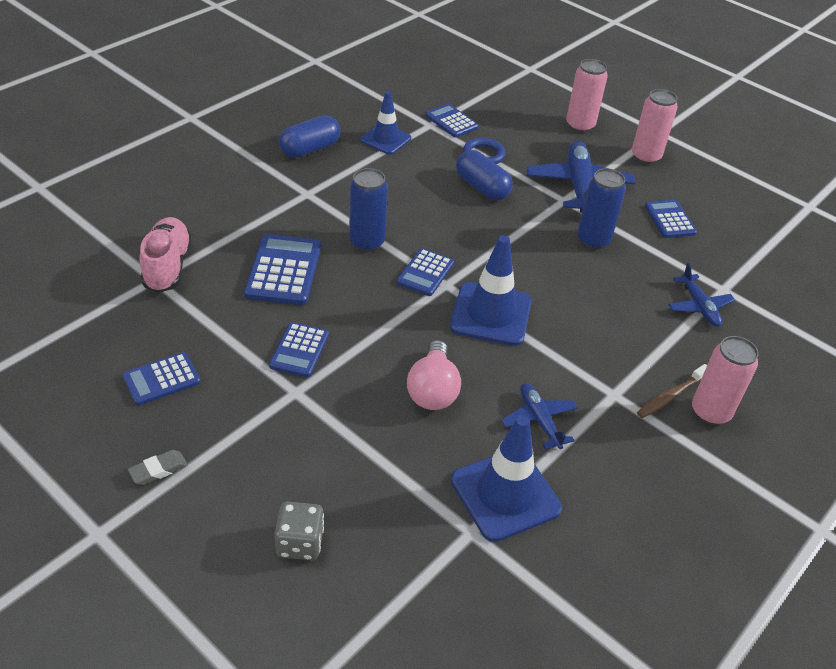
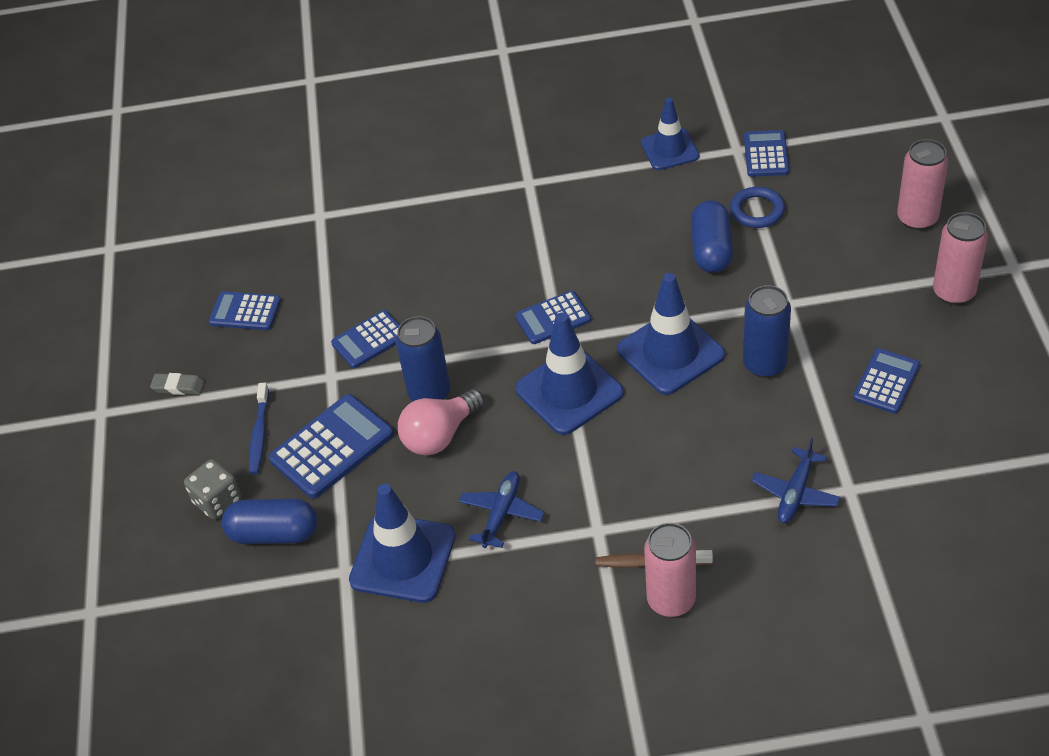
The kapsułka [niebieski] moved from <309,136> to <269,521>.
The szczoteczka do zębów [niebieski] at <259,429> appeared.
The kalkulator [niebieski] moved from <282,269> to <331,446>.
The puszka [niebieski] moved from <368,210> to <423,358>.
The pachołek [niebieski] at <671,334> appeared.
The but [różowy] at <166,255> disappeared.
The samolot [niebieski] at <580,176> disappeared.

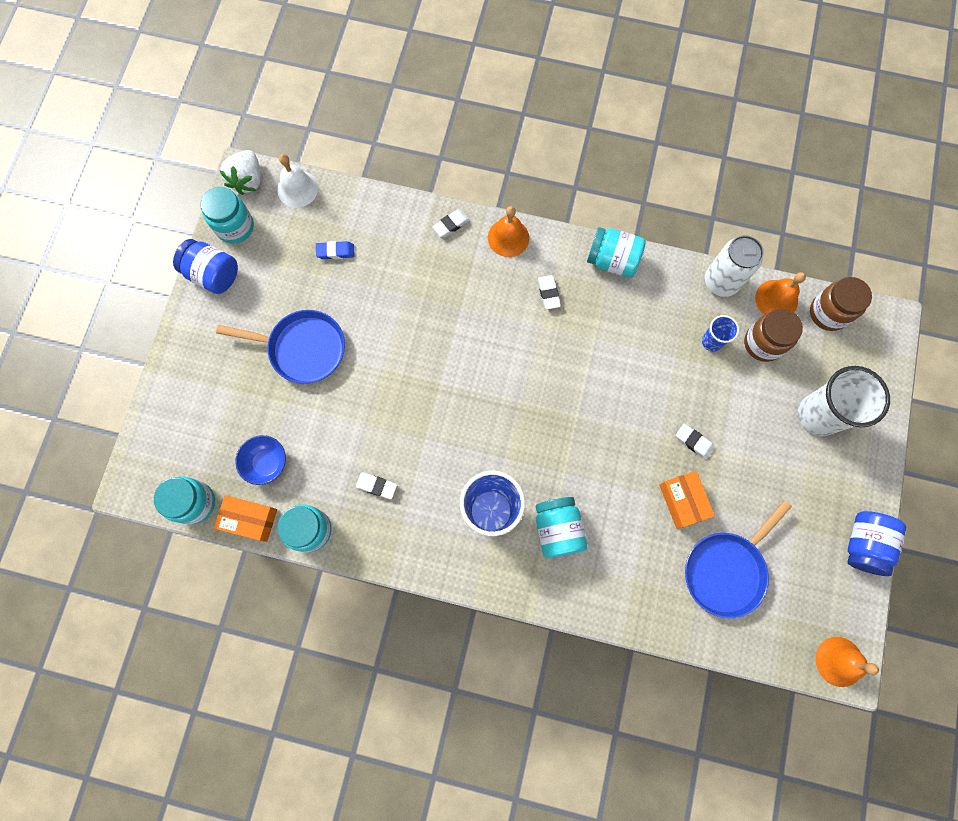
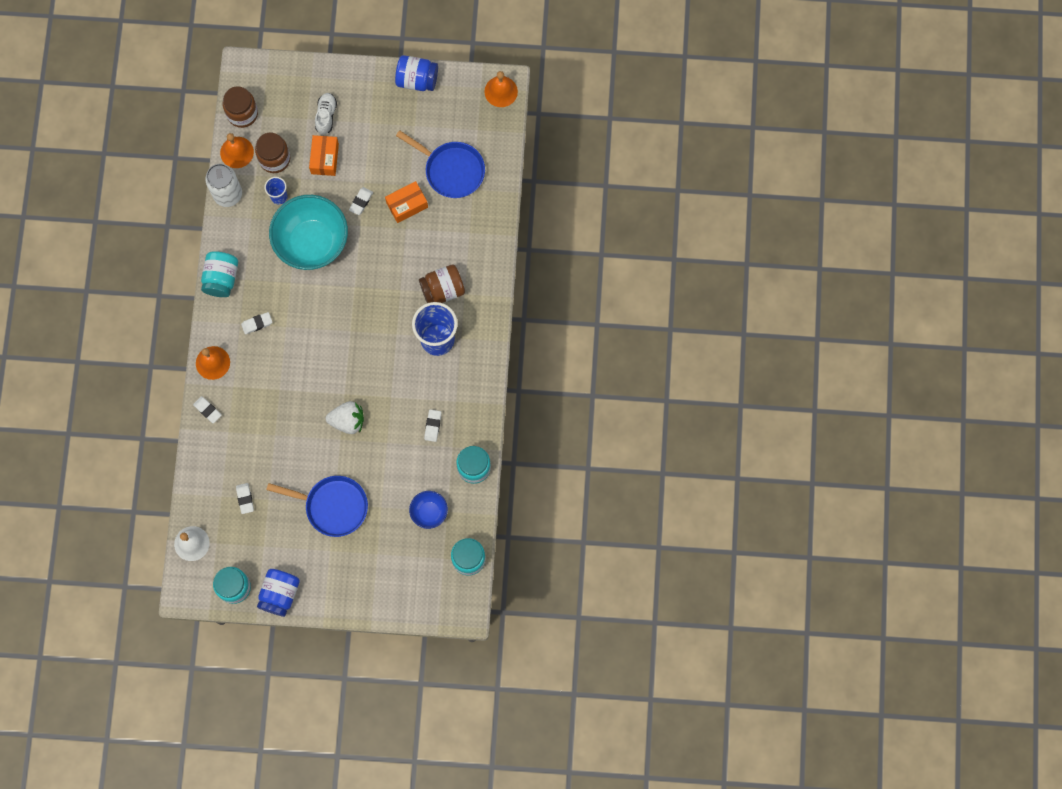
The gumka do mazania [niebieski] at <335,250> became the gumka do mazania [biały] at <245,498>.
The patelnia [niebieski] at <280,347> turned 105 degrees clockwise.
The miska [turkusowy] at <308,232> appeared.
The pudełko [pomarańczowy] moved from <245,518> to <324,155>.
The szklanka [biały] at <844,401> was replaced by the but [biały] at <326,114>.
The truskawka [biały] moved from <240,172> to <345,417>.
The słoik [turkusowy] at <561,527> became the słoik [brązowy] at <442,284>.

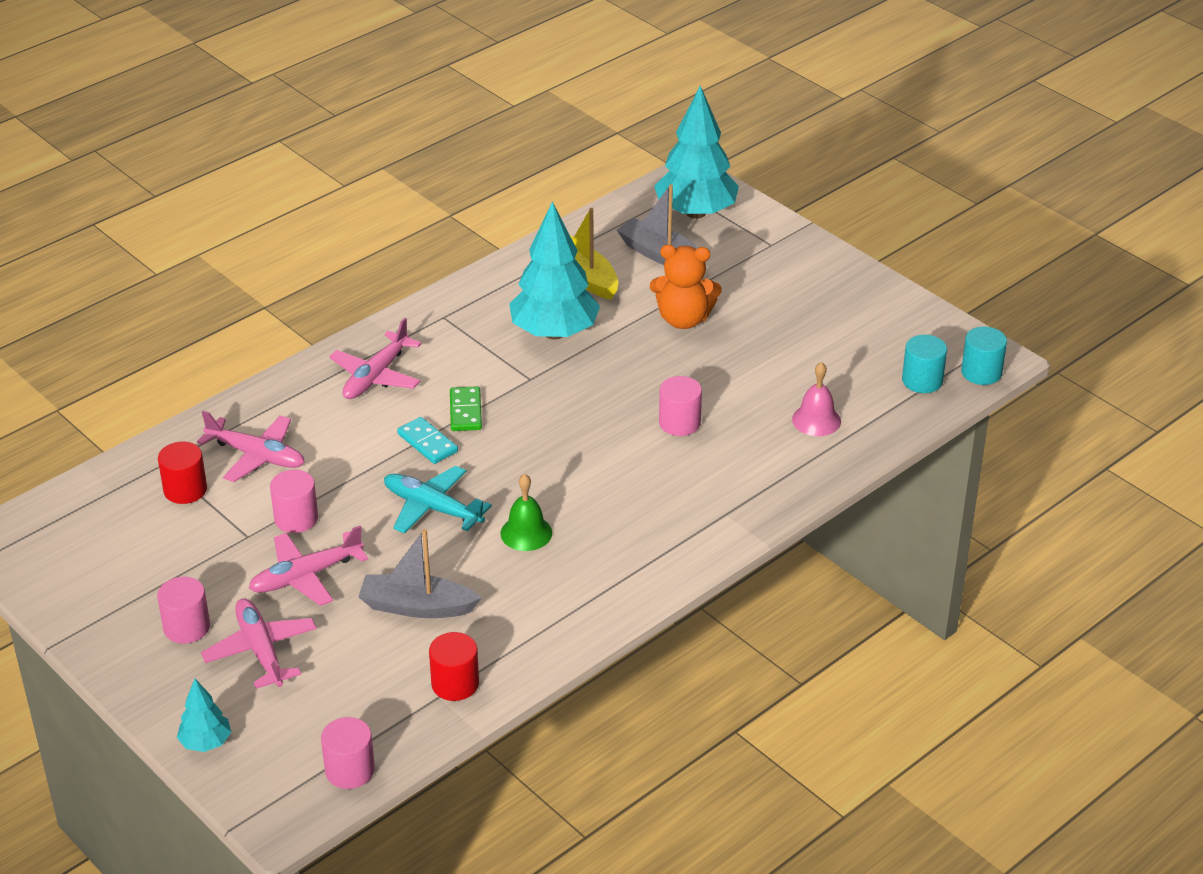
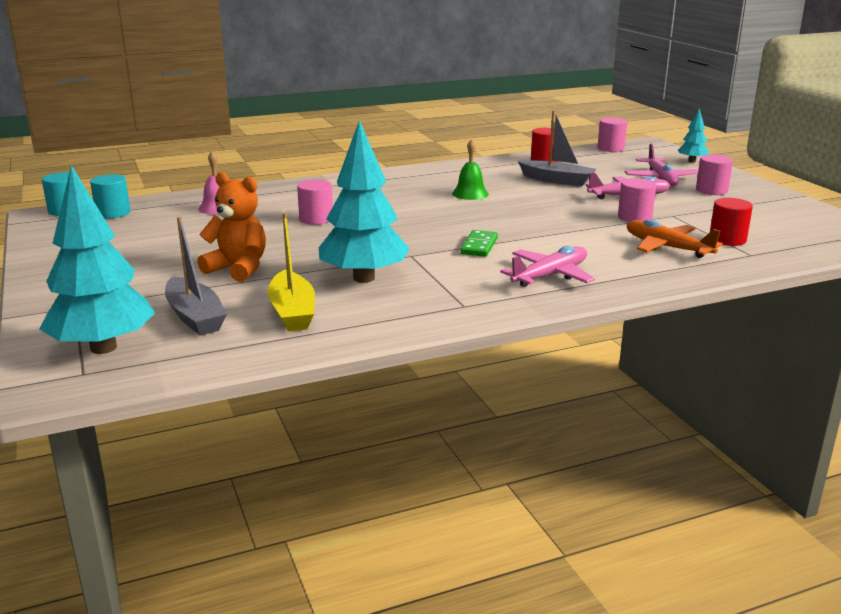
The samolot [różowy] at <251,446> became the samolot [pomarańczowy] at <675,239>.
The samolot [turkusowy] at <438,500> disappeared.
The kostka domina [turkusowy] at <427,440> disappeared.

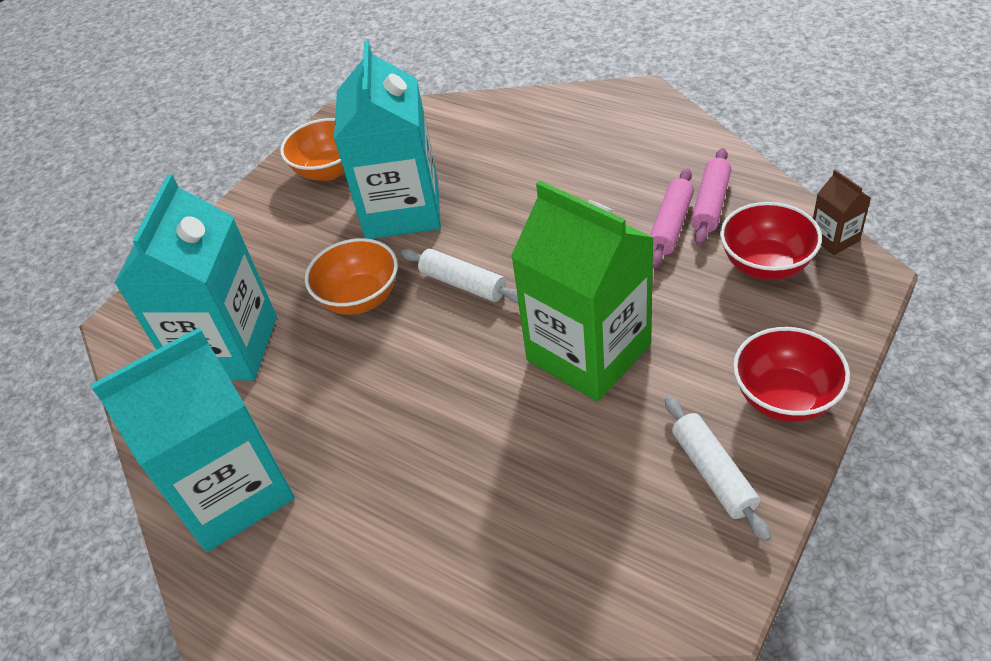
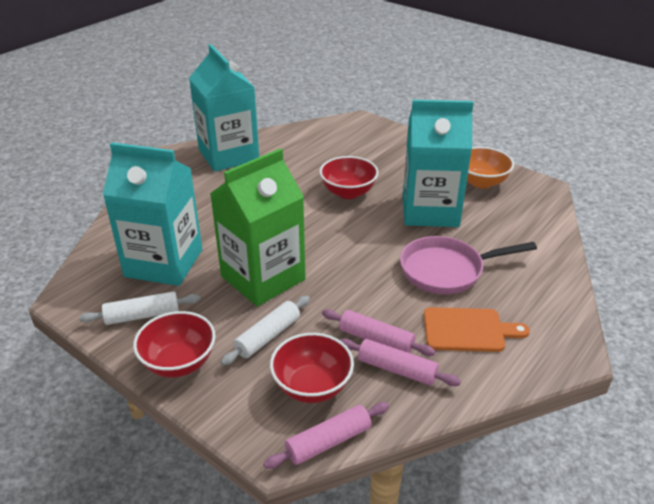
The karton mleka [turkusowy] moved from <195,277> to <152,214>.
The wałek do ciasta [biały] moved from <459,275> to <265,331>.
The karton mleka [brązowy] at <842,212> was replaced by the wałek do ciasta [różowy] at <326,435>.
The miska [pomarańczowy] at <351,276> became the miska [czerwony] at <349,177>.
The patelnia [różowy] at <468,265> appeared.
The deska do krojenia [pomarańczowy] at <477,329> appeared.

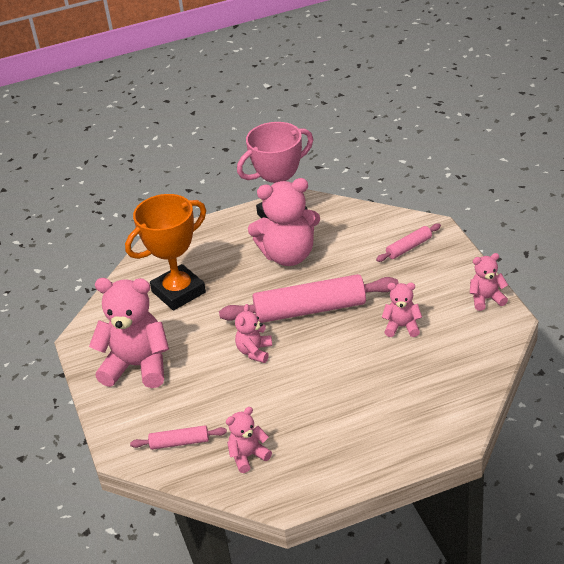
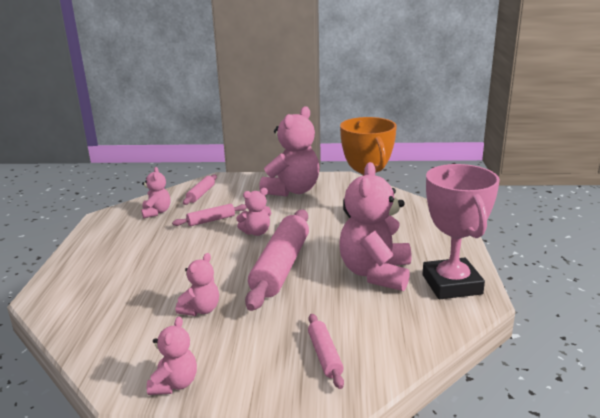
The wałek do ciasta [różowy] at <209,215> appeared.
The miś [różowy] at <253,333> turned 120 degrees clockwise.

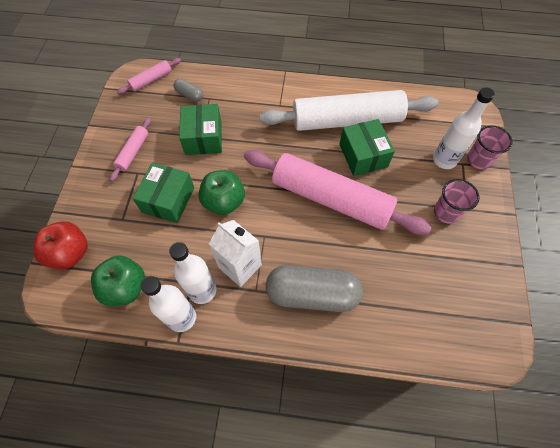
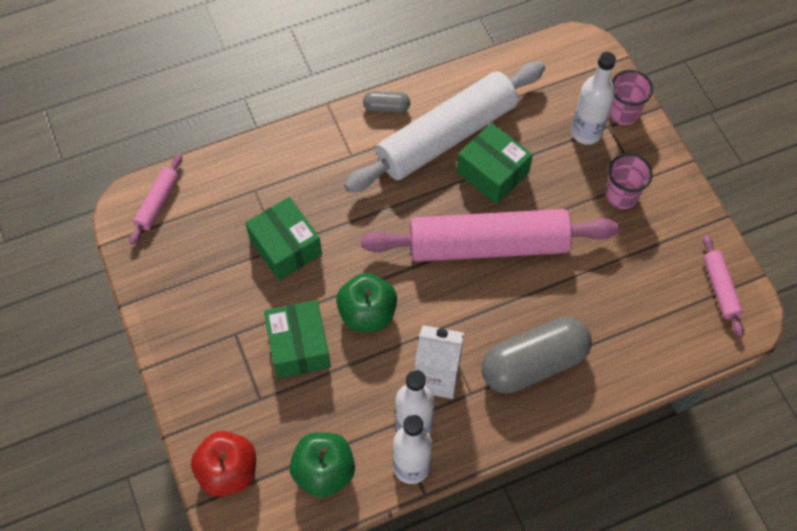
The kapsułka [szary] moved from <188,90> to <386,102>.
The wałek do ciasta [różowy] moved from <130,149> to <723,286>.

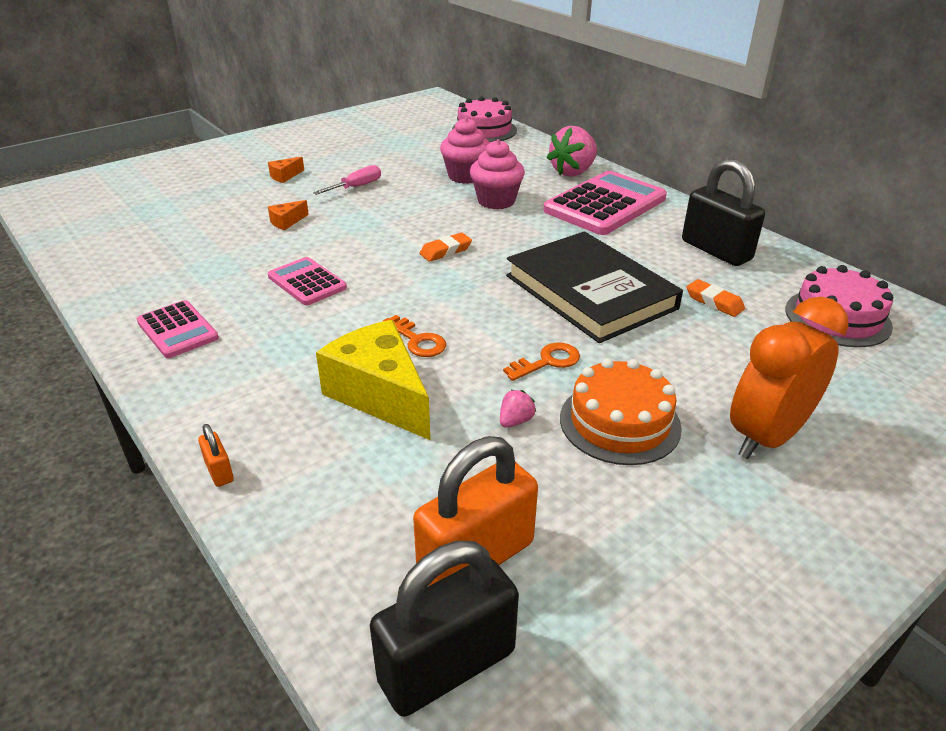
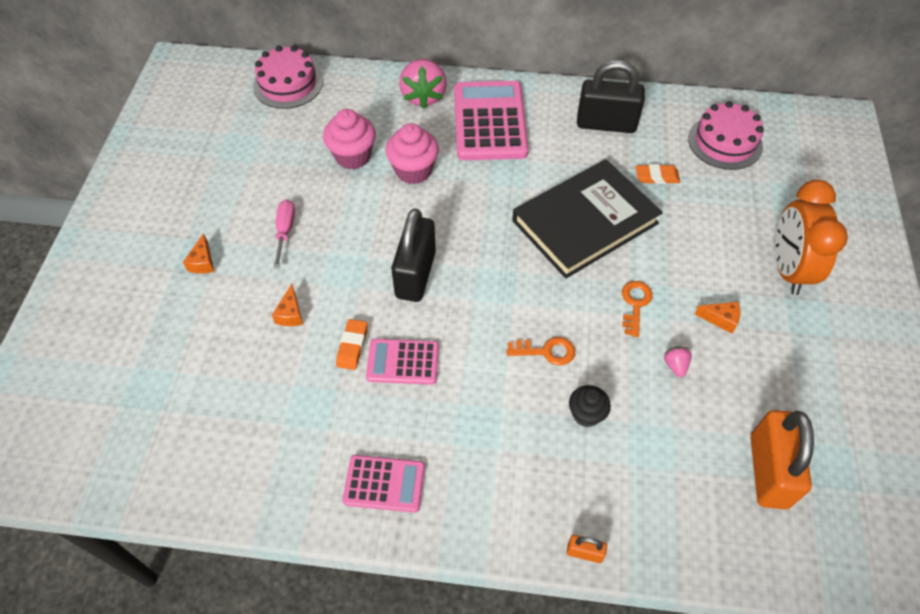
The gumka do mazania [pomarańczowy] moved from <445,247> to <352,344>.
The kłódka [czarny] moved from <444,629> to <413,255>.
The książka [czarny] at <594,287> turned 45 degrees counterclockwise.
The ser [żółty] at <373,380> was replaced by the muffinka [czarny] at <590,406>.
The tort [pomarańczowy] at <621,411> was replaced by the ser [pomarańczowy] at <717,317>.

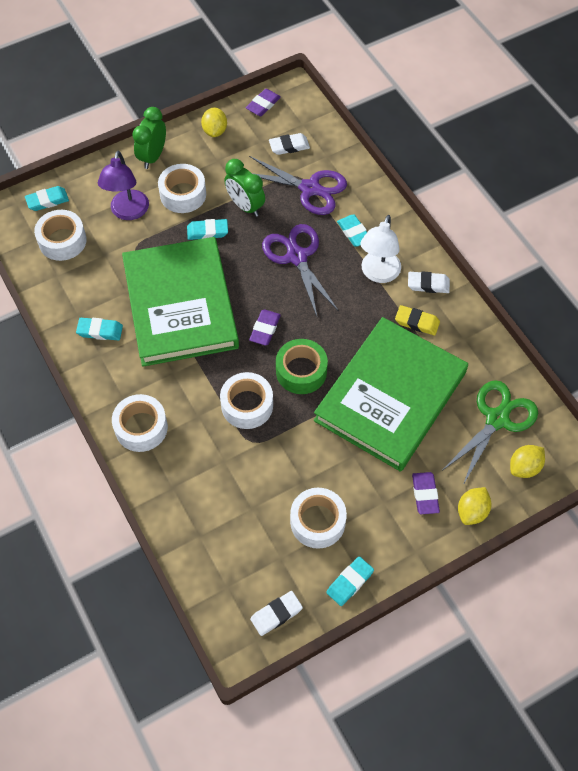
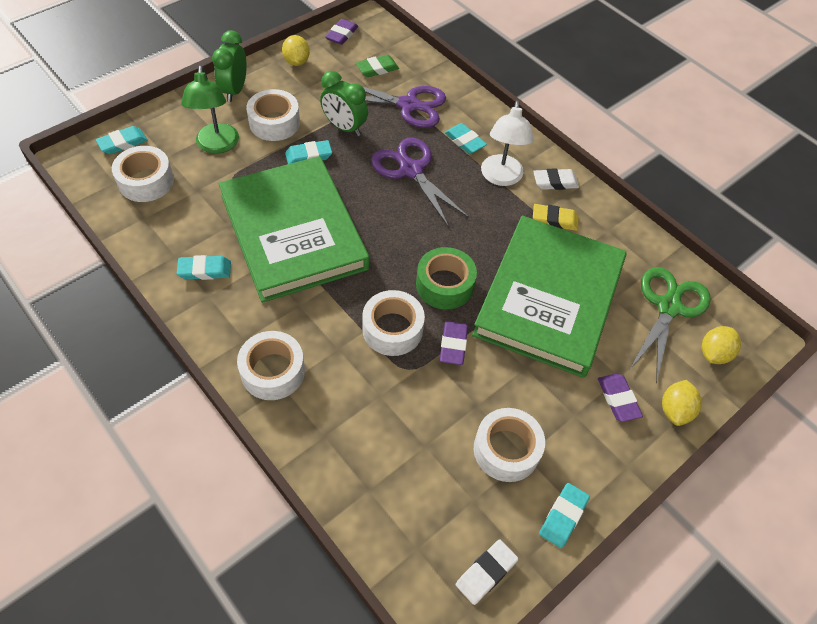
The lampka [fioletowy] at <123,185> became the lampka [zielony] at <210,109>.
The gumka do mazania [biały] at <289,144> became the gumka do mazania [zielony] at <377,66>.
The gumka do mazania [fioletowy] moved from <265,327> to <454,343>.

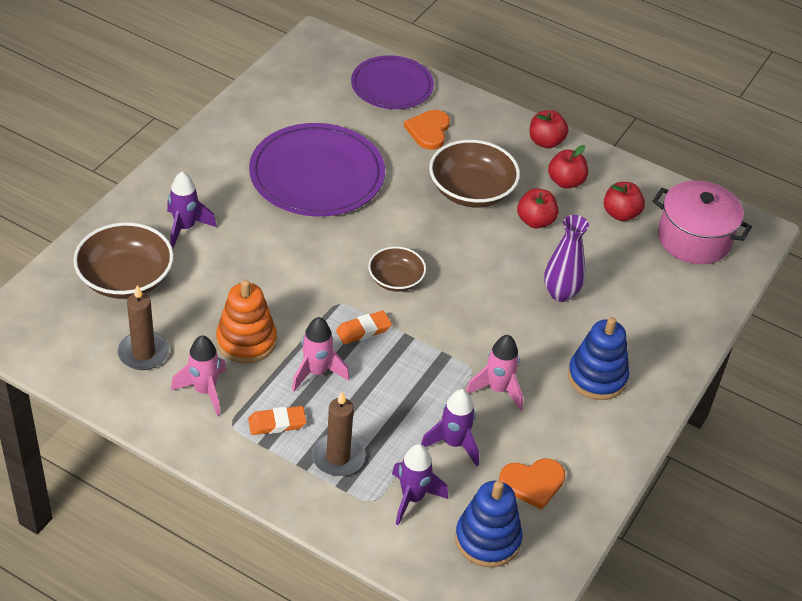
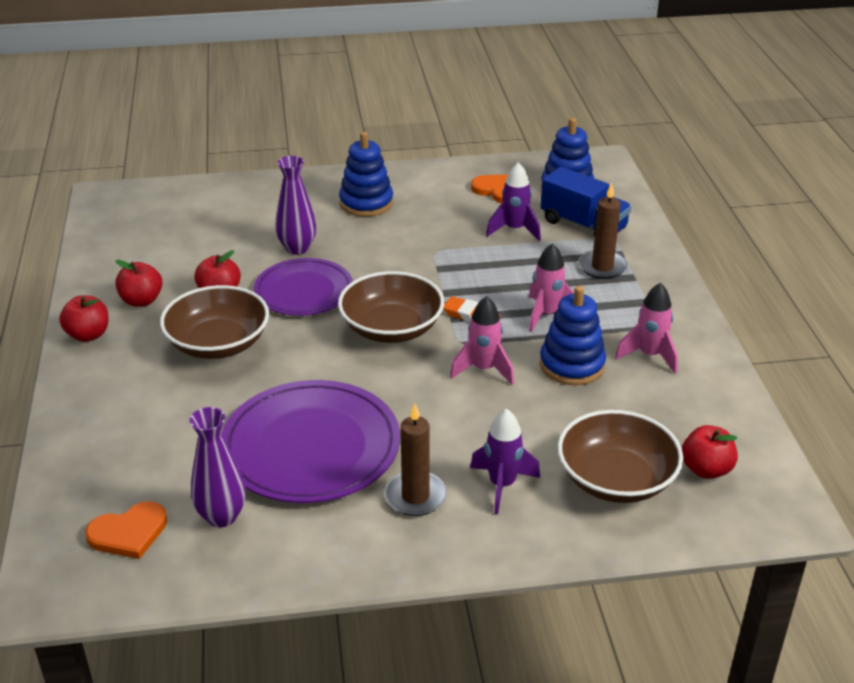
The serce [pomarańczowy] moved from <427,130> to <126,530>.
The wazon [fioletowy] at <218,467> appeared.
The talerz [fioletowy] moved from <392,82> to <303,287>.
The miska [brązowy] at <397,269> changed to 1.66 times the size.
The świeca [brązowy] moved from <143,327> to <415,459>.
The rakieta [różowy] moved from <494,373> to <482,340>.
The zabawka nakładanka [pomarańczowy] at <246,321> became the zabawka nakładanka [niebieski] at <573,335>.
The rakieta [fioletowy] at <420,484> was replaced by the ciężarówka [niebieski] at <586,202>.
The jabłko [czerwony] moved from <624,201> to <710,452>.
The gumka do mazania [pomarańczowy] at <277,420> disappeared.
The garnek [różowy] at <702,222> disappeared.

